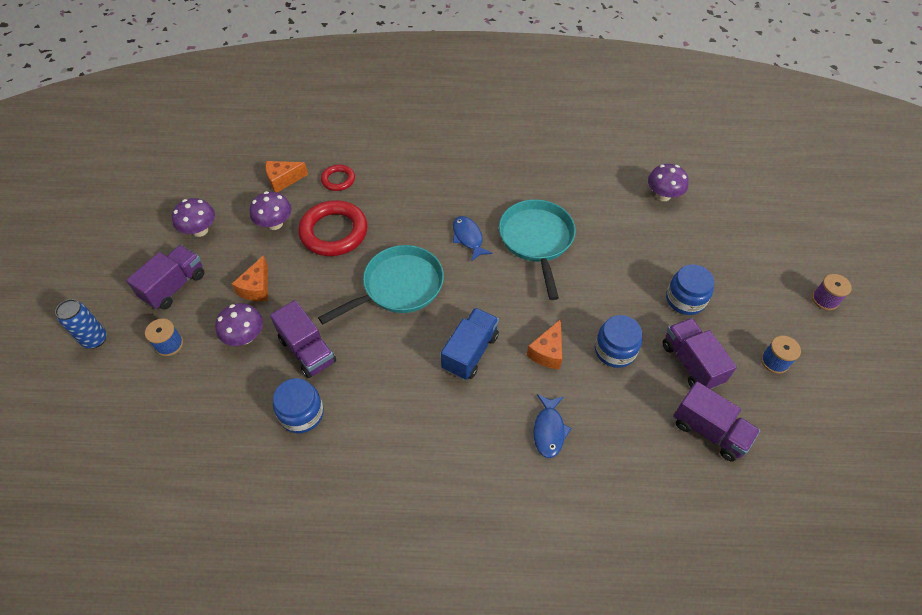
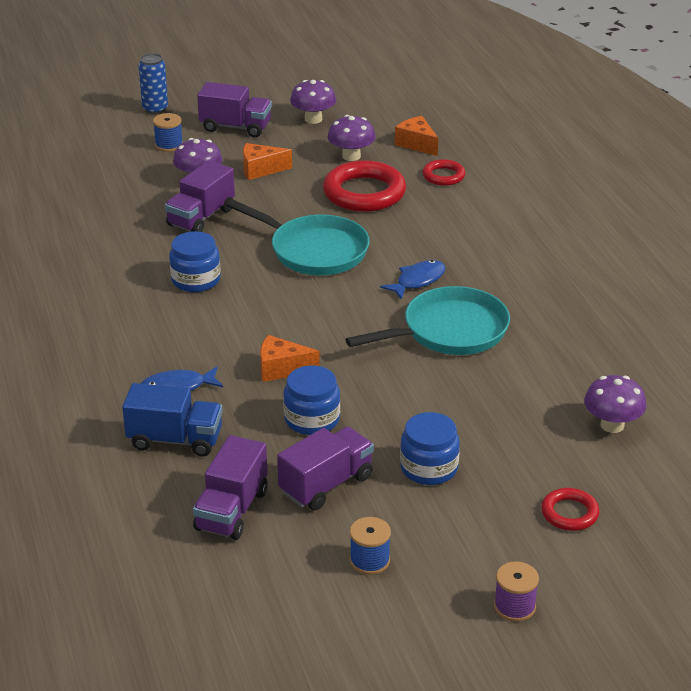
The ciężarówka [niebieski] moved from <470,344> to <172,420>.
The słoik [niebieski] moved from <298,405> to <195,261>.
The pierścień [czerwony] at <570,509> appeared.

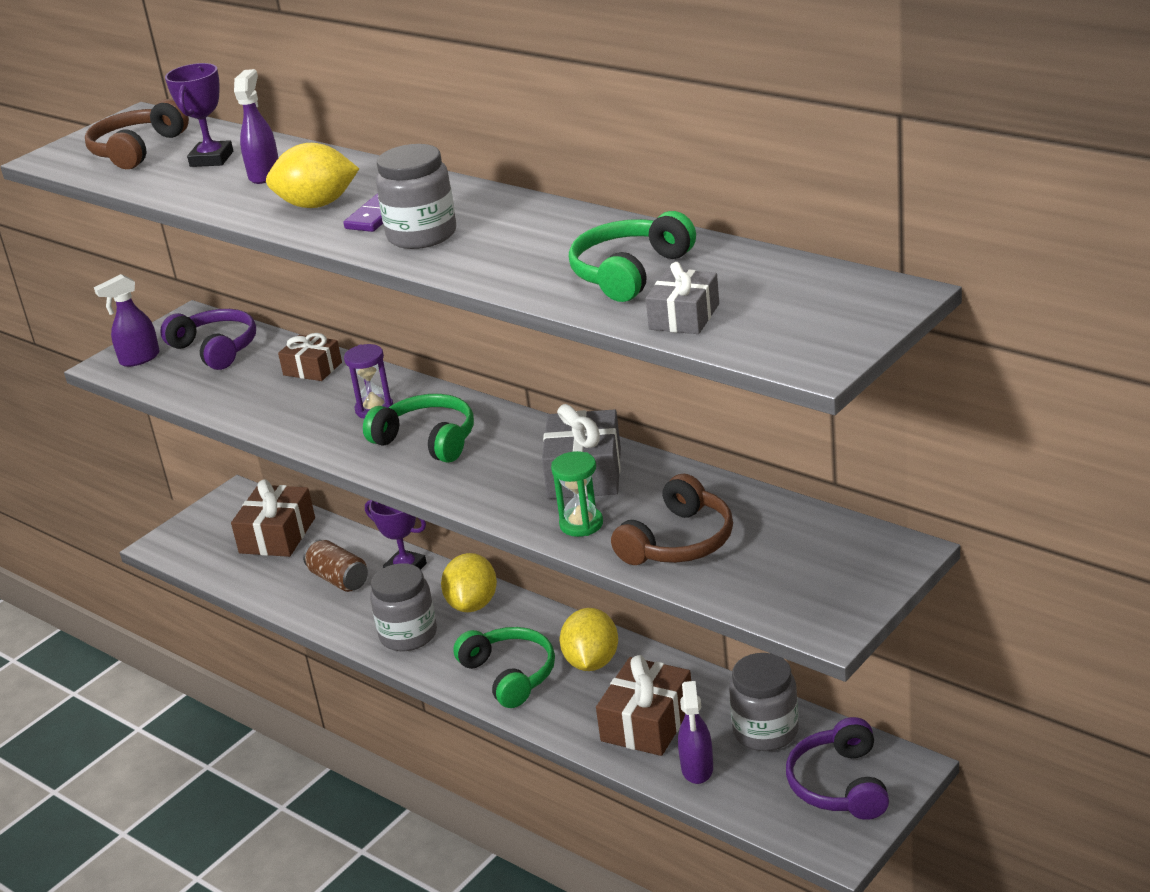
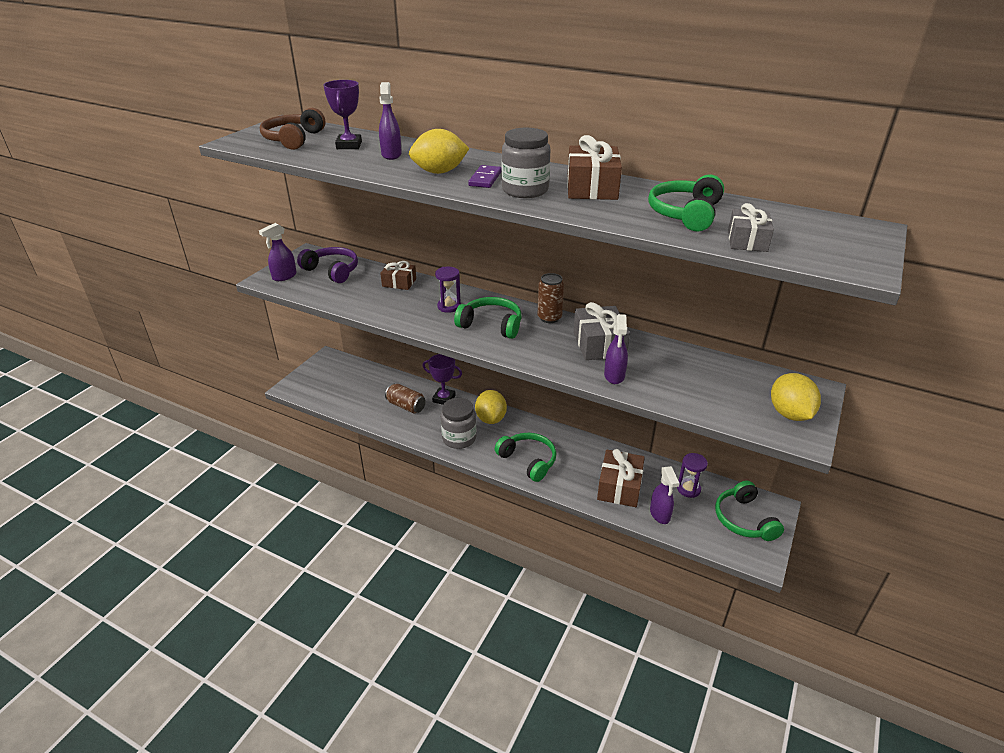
The puszka [brązowy] at <551,298> appeared.
The prezent [brązowy] moved from <273,518> to <594,167>.
The klepsydra [zielony] at <577,494> was replaced by the spryskiwacz [fioletowy] at <616,349>.
The słoik [szary] at <764,702> was replaced by the klepsydra [fioletowy] at <692,475>.
The słuchawki [fioletowy] at <837,768> became the słuchawki [zielony] at <749,511>.
The cytryna [żółty] moved from <589,639> to <796,397>.
The słuchawki [brązowy] at <672,519> disappeared.

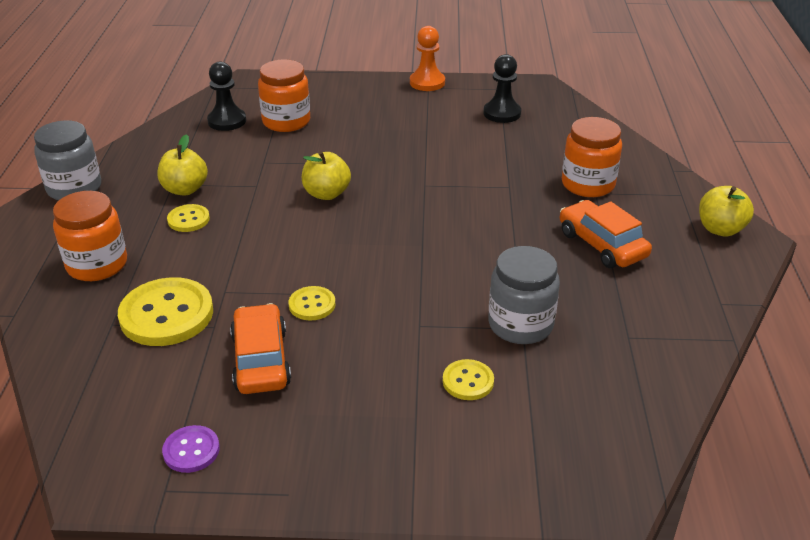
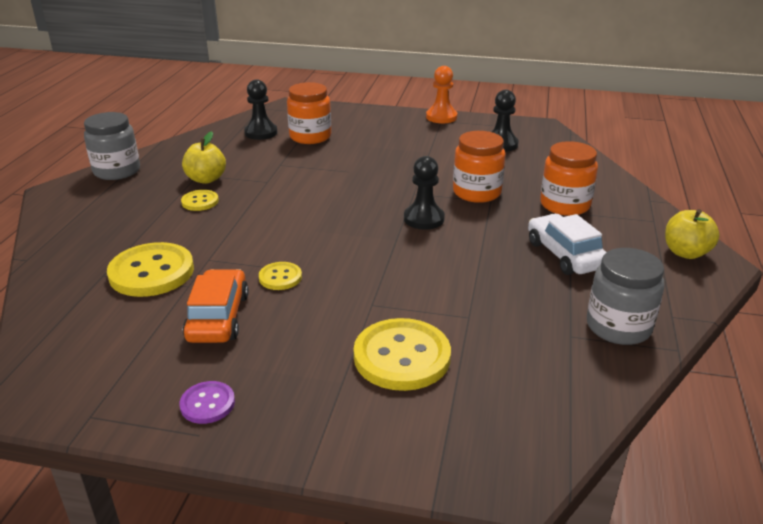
The guzik [fioletowy] moved from <191,449> to <207,402>.
The guzik [żółty] at <468,379> changed to 1.95 times the size.
The pionek [czarny] at <424,193> appeared.
The słoik [pomarańczowy] moved from <90,236> to <479,167>.
The samochód [pomarańczowy] at <606,234> became the samochód [biały] at <567,244>.
The słoik [szary] moved from <524,295> to <626,296>.
The jabłko [żółty] at <326,175> disappeared.

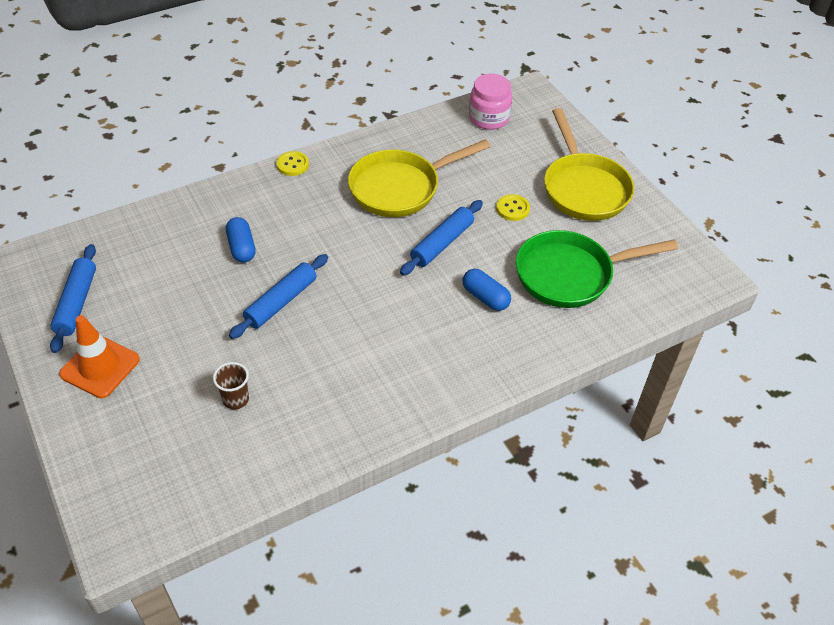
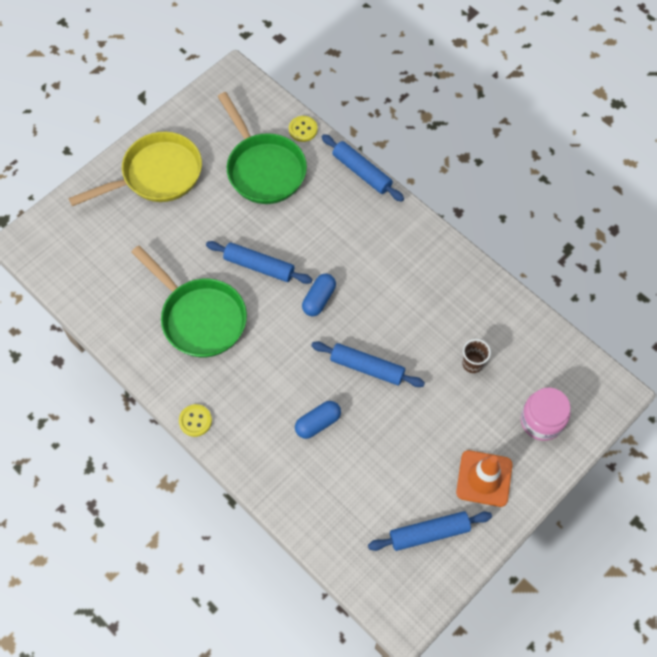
The patelnia [żółty] at <419,178> became the patelnia [zielony] at <189,301>.
The guzik [żółty] moved from <513,207> to <303,129>.
The kapsułka [niebieski] moved from <486,290> to <319,294>.
The wałek do ciasta [niebieski] at <363,168> appeared.
The słoik [różowy] moved from <490,102> to <545,414>.

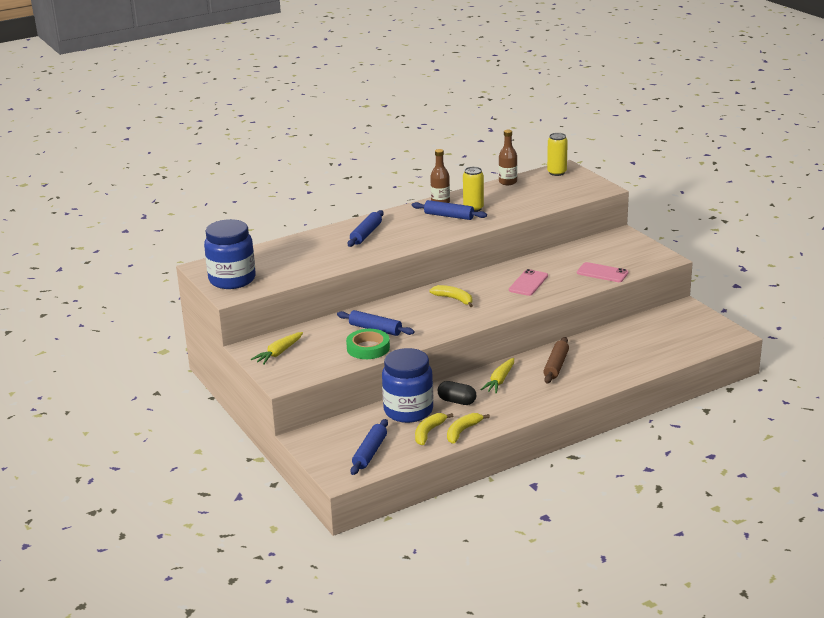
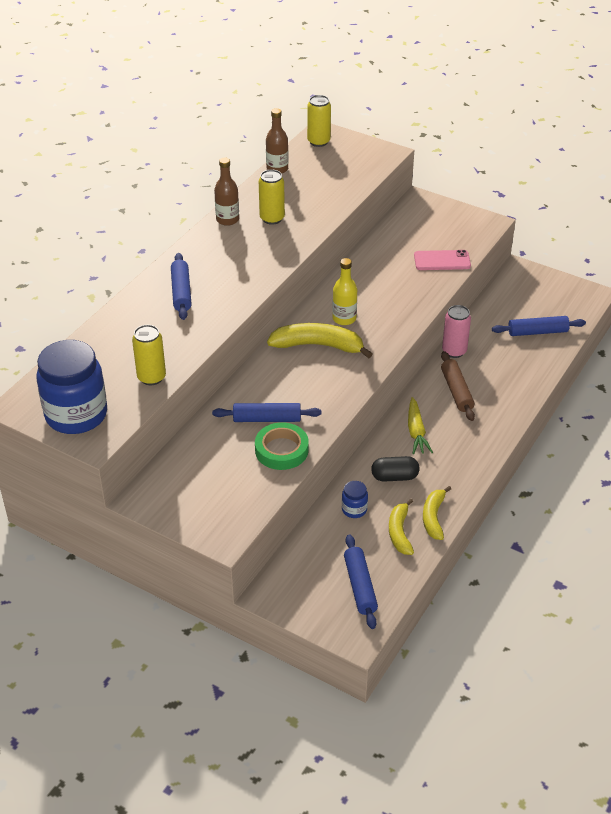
The puszka [żółty] at <149,355> appeared.
The banan [żółty] at <451,296> changed to 1.61 times the size.
The butelka [żółty] at <344,291> appeared.
The słoik [niebieski] at <407,385> changed to 0.43 times the size.
The puszka [różowy] at <456,331> appeared.
The wałek do ciasta [niebieski] moved from <449,210> to <539,326>.
The marchewka [żółty] at <277,348> disappeared.
The telefon [różowy] at <528,282> disappeared.

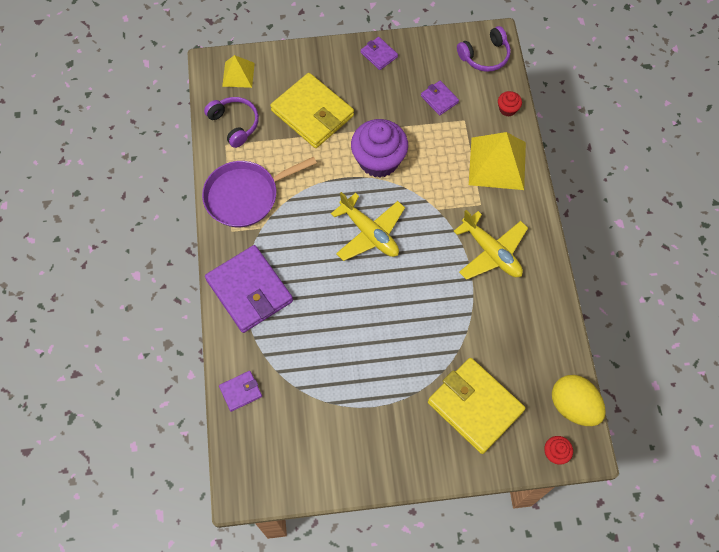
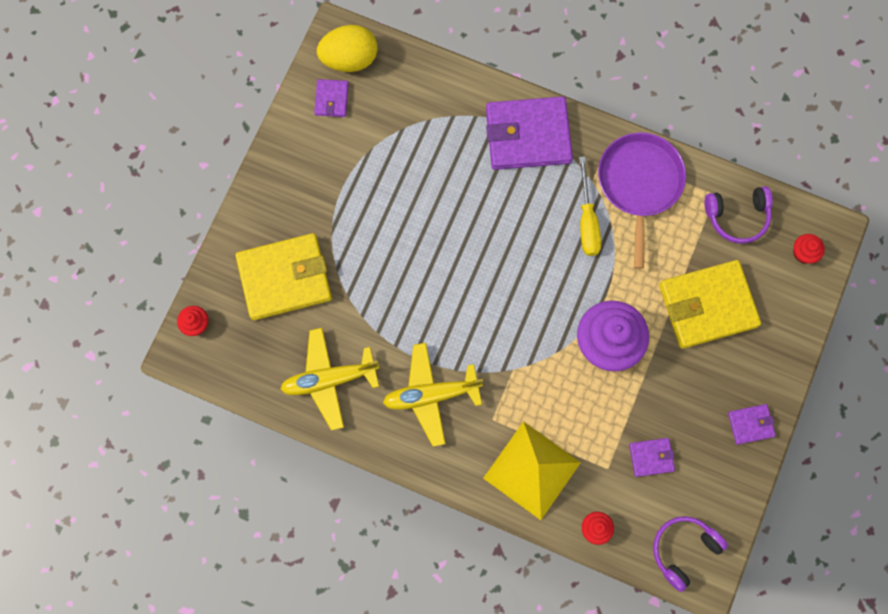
The samolot [żółty] moved from <368,226> to <330,379>.
The portfel [fioletowy] moved from <240,391> to <331,98>.
The jajko [żółty] moved from <579,400> to <347,48>.
The śrubokręt [żółty] at <590,206> appeared.
The słuchawki [fioletowy] at <484,49> turned 45 degrees clockwise.
The piramida [żółty] at <238,71> was replaced by the muffinka [czerwony] at <809,249>.

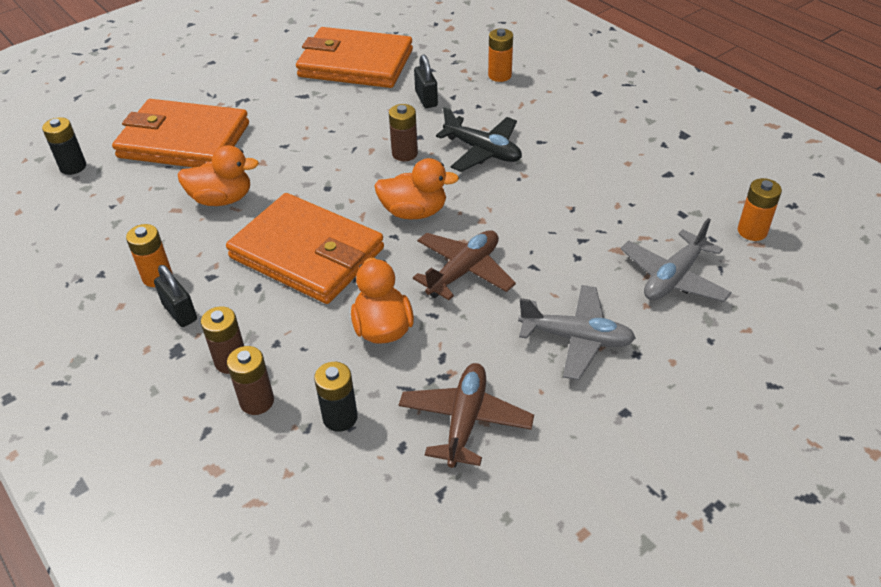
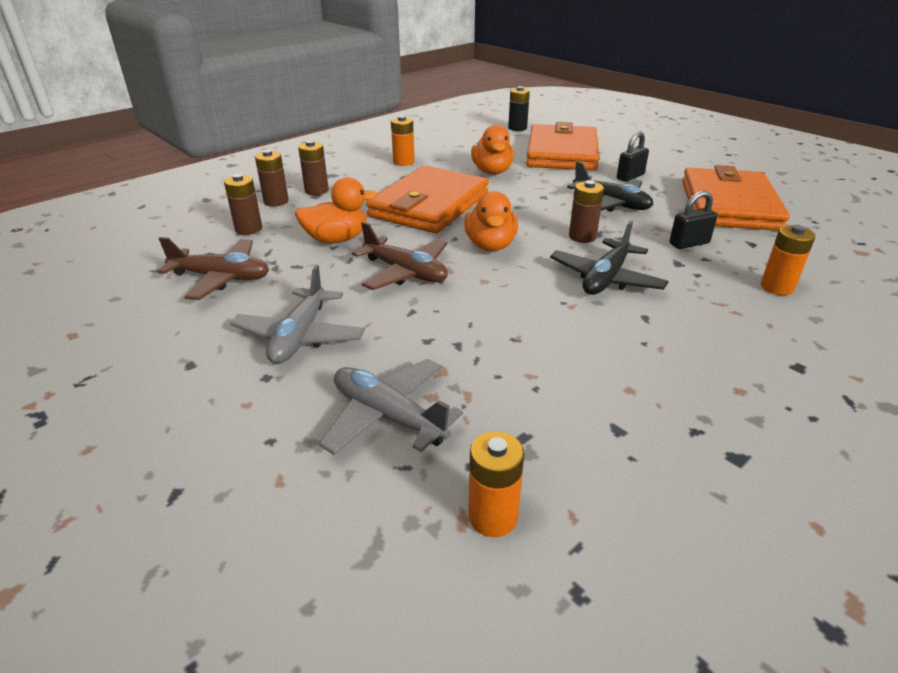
The bateria [czarny] at <336,397> became the bateria [brązowy] at <243,204>.
The samolot [czarny] at <610,186> appeared.
The kłódka [czarny] moved from <175,296> to <633,156>.

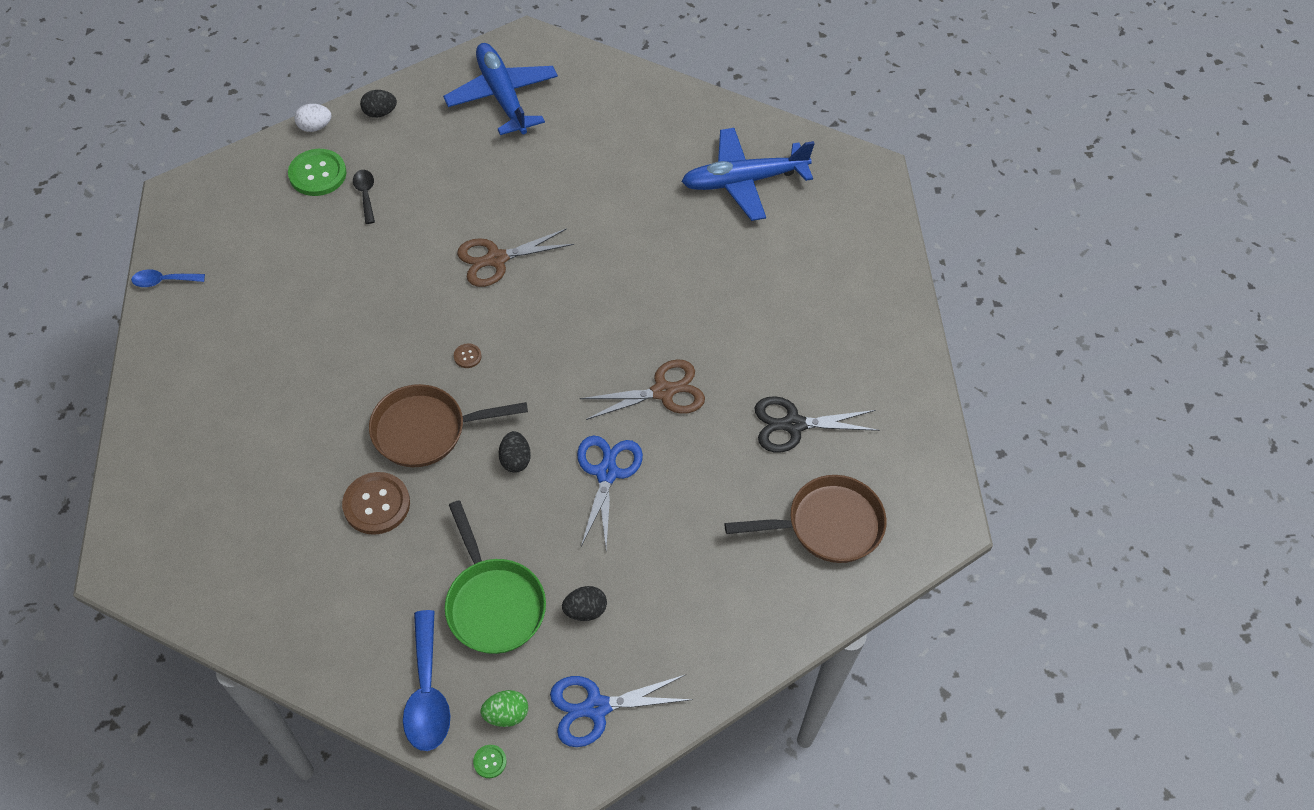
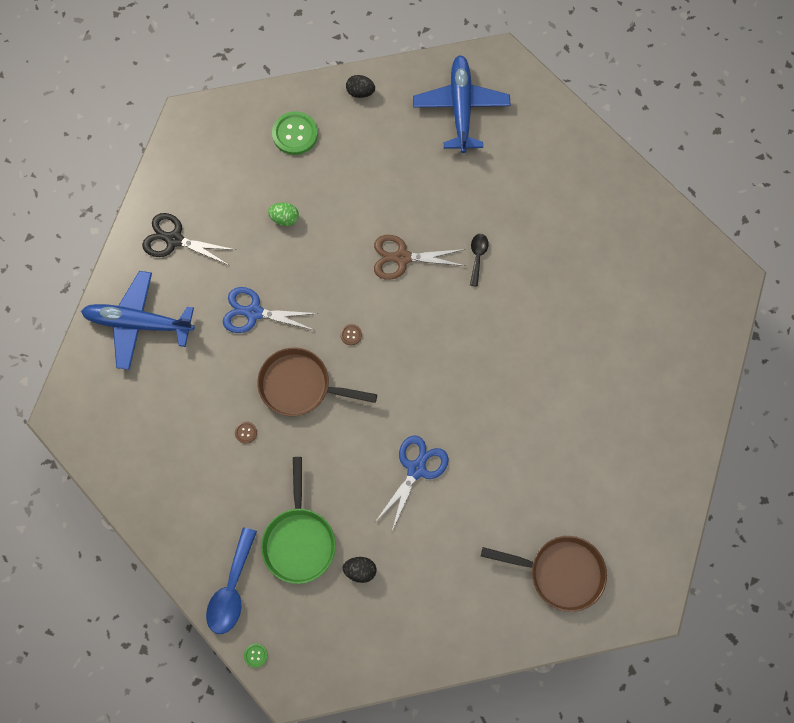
The samolot [niebieski] moved from <748,174> to <138,320>.
The nożyczki [czarny] moved from <817,424> to <189,239>.
The nożyczki [niebieski] moved from <621,711> to <271,310>.
The guzik [brązowy] at <376,503> changed to 0.45 times the size.
The jajko [zielony] moved from <504,708> to <283,214>.
The łyżka [czarny] moved from <364,197> to <479,260>.
The łyżka [niebieski] at <168,278> disappeared.
The jajko [biały] at <313,118> disappeared.
The jajko [czarny] at <515,452> disappeared.
The nożyczki [brązowy] at <642,389> disappeared.

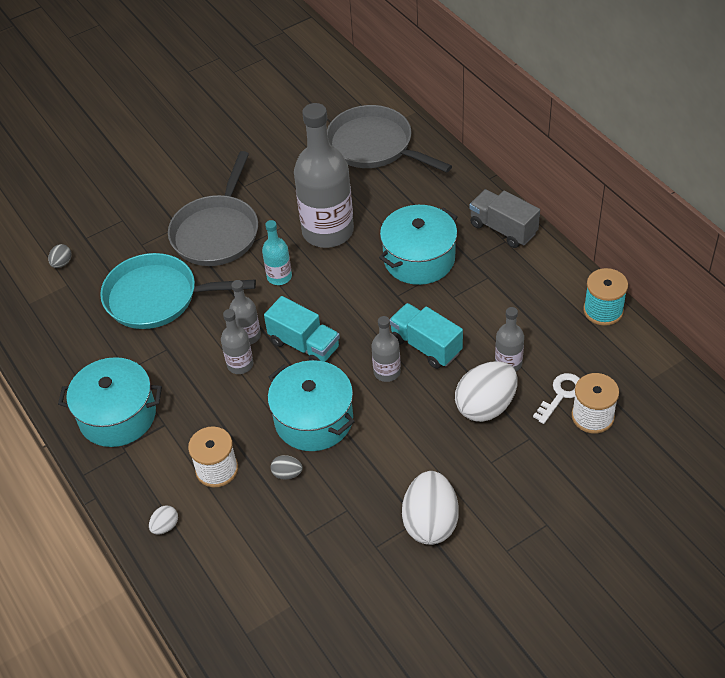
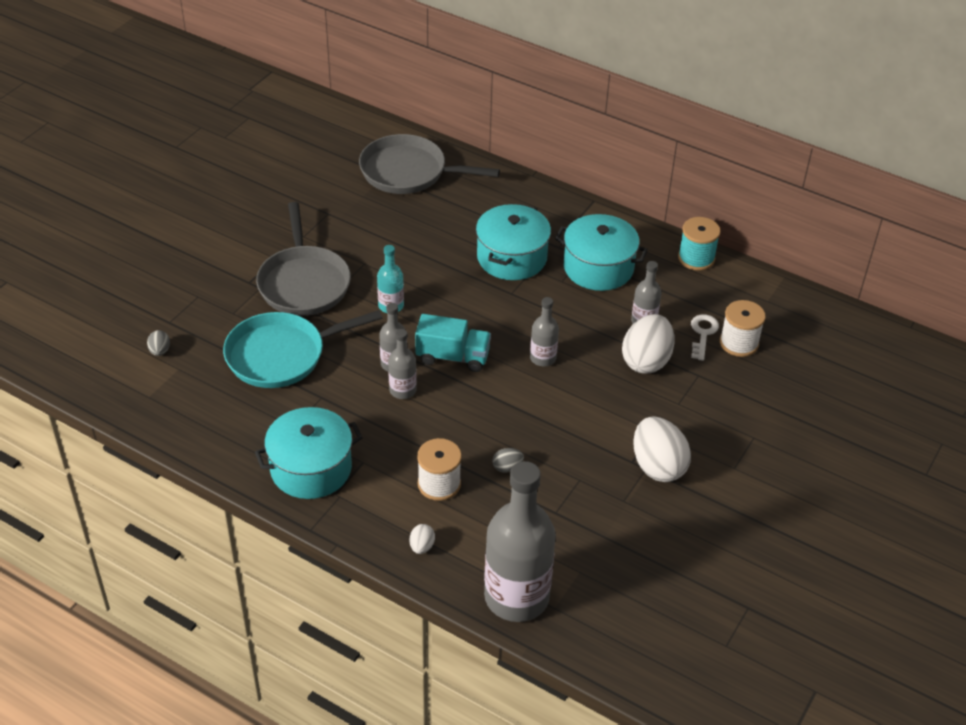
The butelka [szary] moved from <324,175> to <520,541>.
The garnek [turkusowy] moved from <311,405> to <601,252>.
The ciężarówka [turkusowy] at <426,336> disappeared.
The ciężarówka [szary] at <504,219> disappeared.

